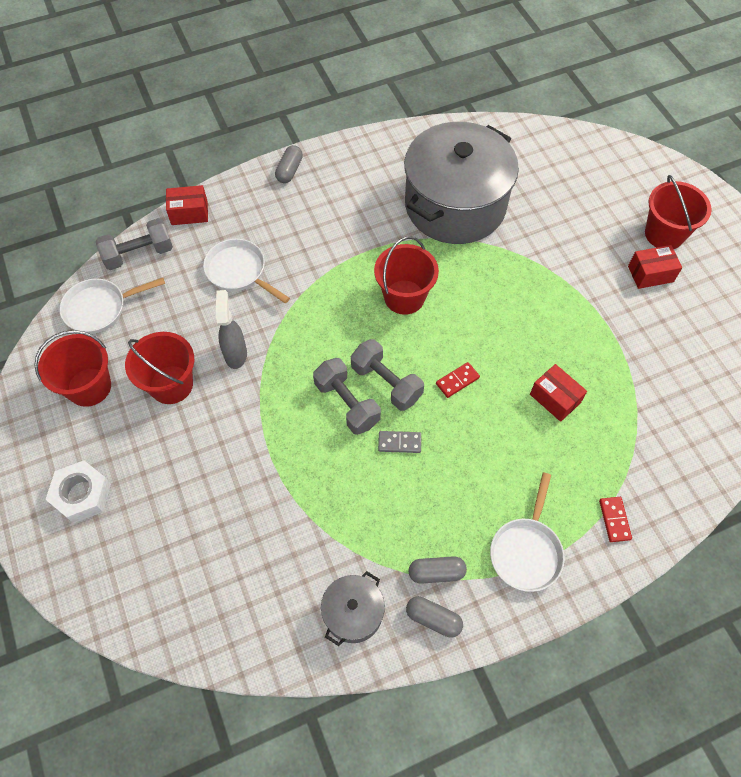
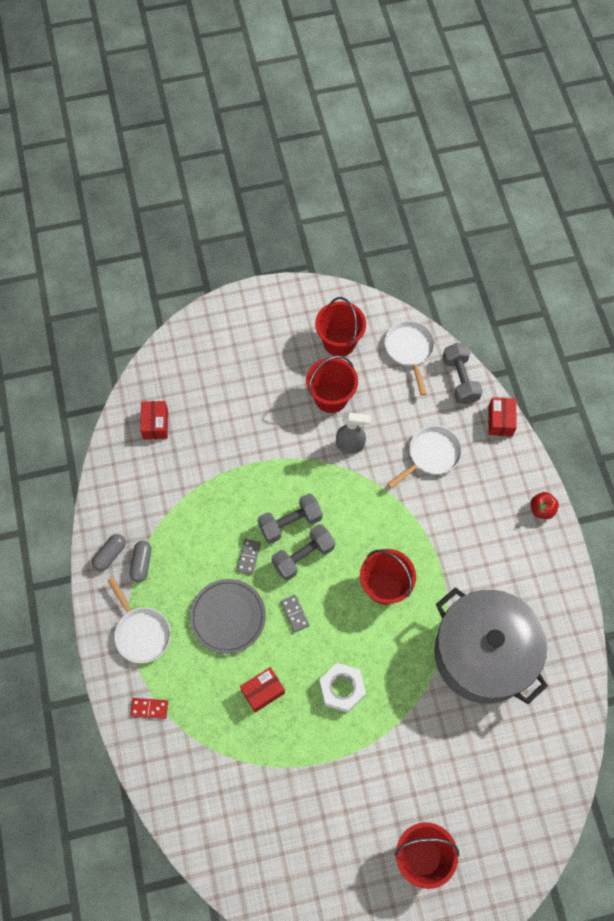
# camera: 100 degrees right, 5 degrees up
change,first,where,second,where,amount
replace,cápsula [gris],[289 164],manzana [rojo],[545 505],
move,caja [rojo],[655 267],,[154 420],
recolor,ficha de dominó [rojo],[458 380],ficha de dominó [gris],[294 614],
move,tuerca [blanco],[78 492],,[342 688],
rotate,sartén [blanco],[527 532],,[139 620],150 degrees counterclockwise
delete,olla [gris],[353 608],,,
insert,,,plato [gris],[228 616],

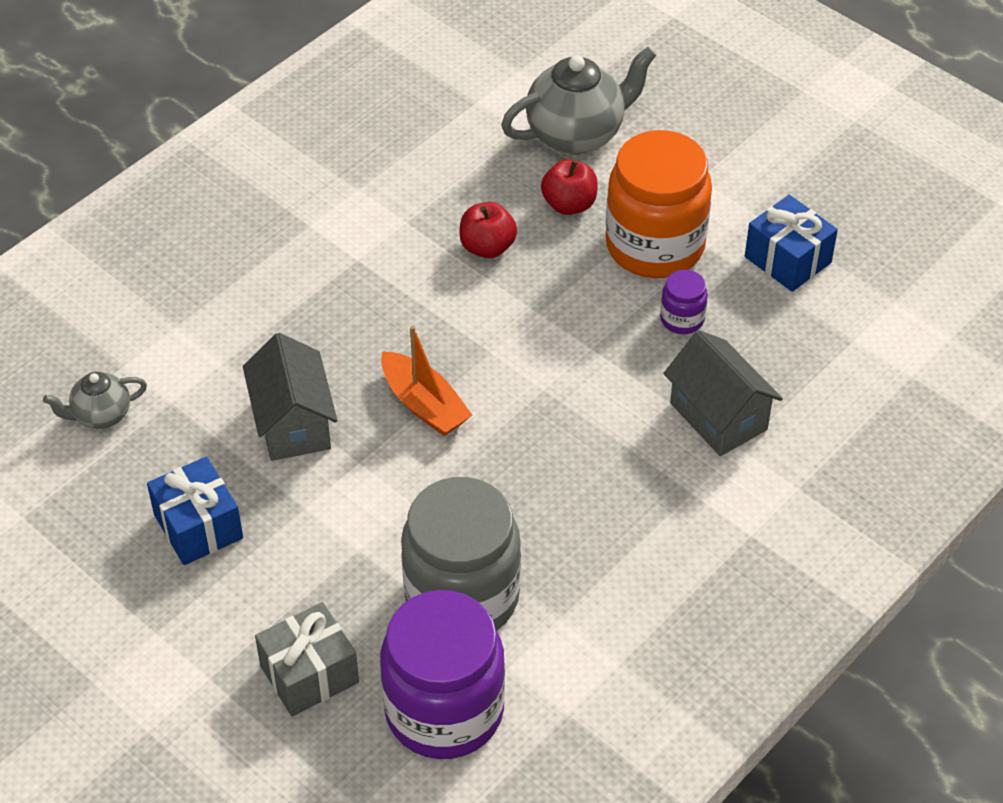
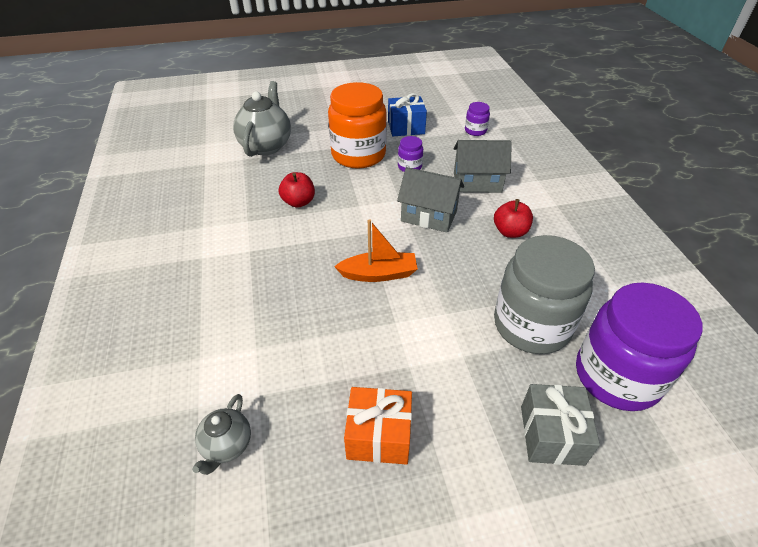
# camera: 55 degrees left, 5 degrees down
change,first,where,second,where,amount
move,manzana [rojo],[569 187],,[513 218],
move,casa [gris],[290 397],,[430 200],
recolor,regalo [azul],[195 510],regalo [naranja],[378 426],
insert,,,tarro [morado],[477 119],

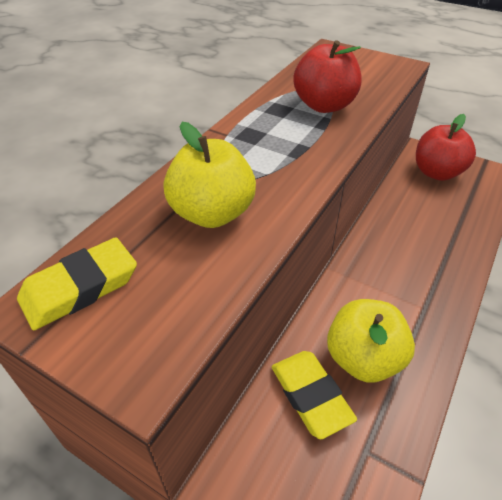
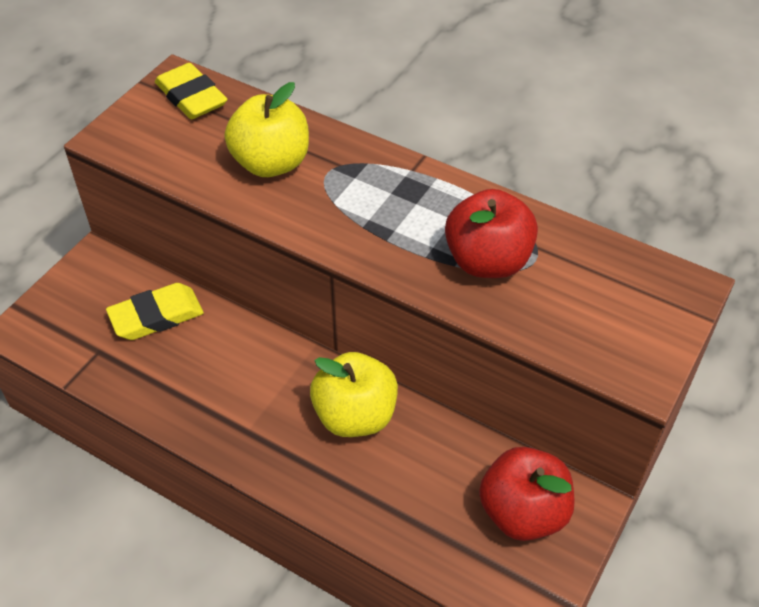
# camera: 90 degrees right, 5 degrees up
change,first,where,second,where,amount
move,manzana [amarillo],[371 341],,[354 394],

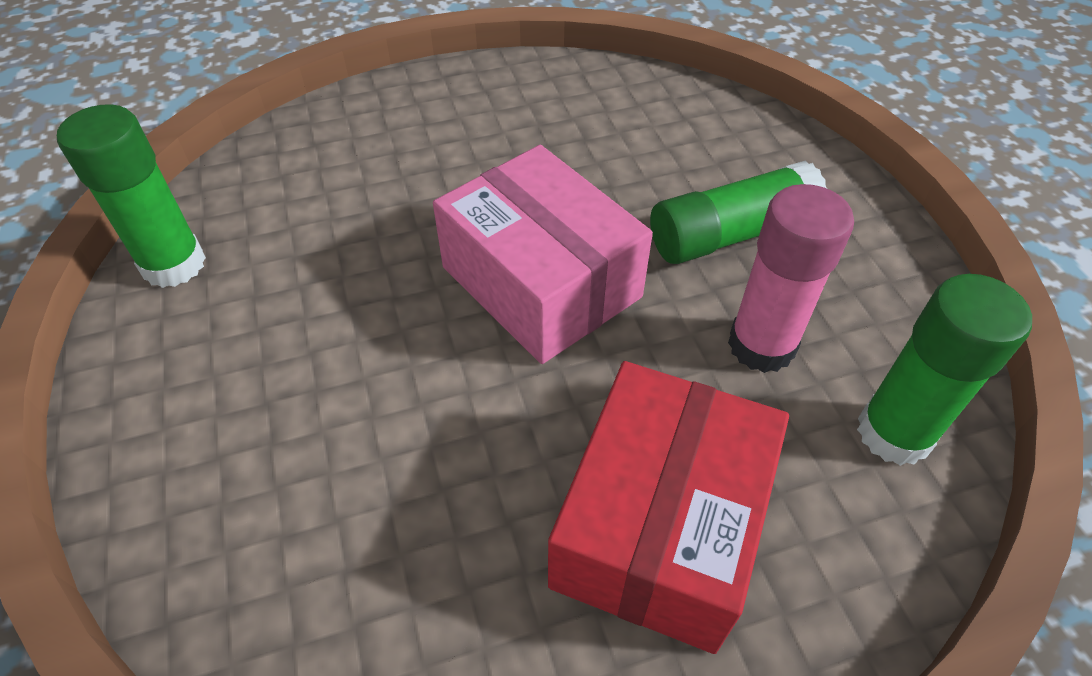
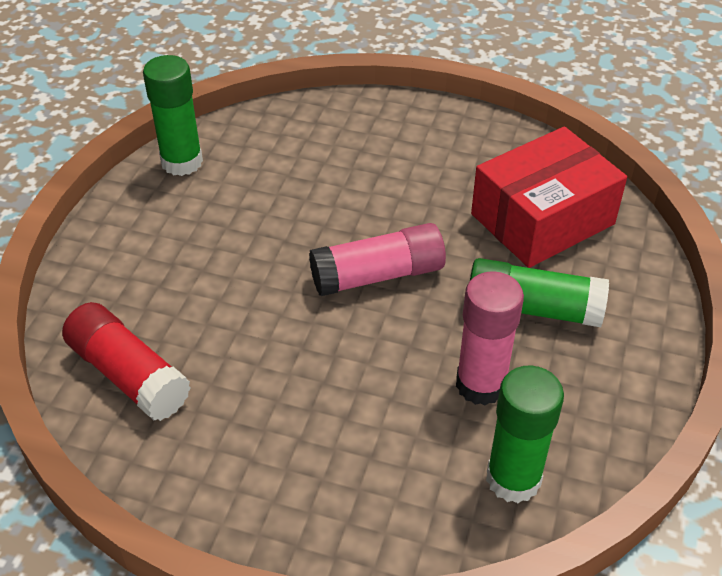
# camera: 35 degrees right, 5 degrees down
change,first,where,second,where,amount
replace,caja [rosa],[543 254],barra de pegamento [rosa],[377 259],
move,caja [rojo],[668 507],,[549 197],
insert,,,barra de pegamento [rojo],[126 361],

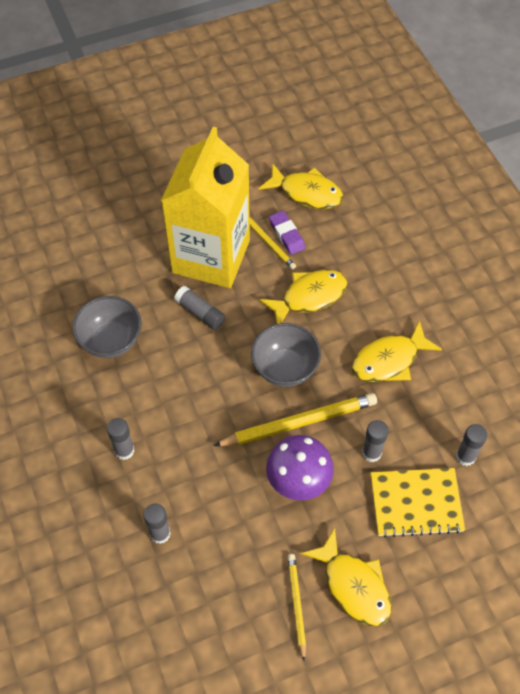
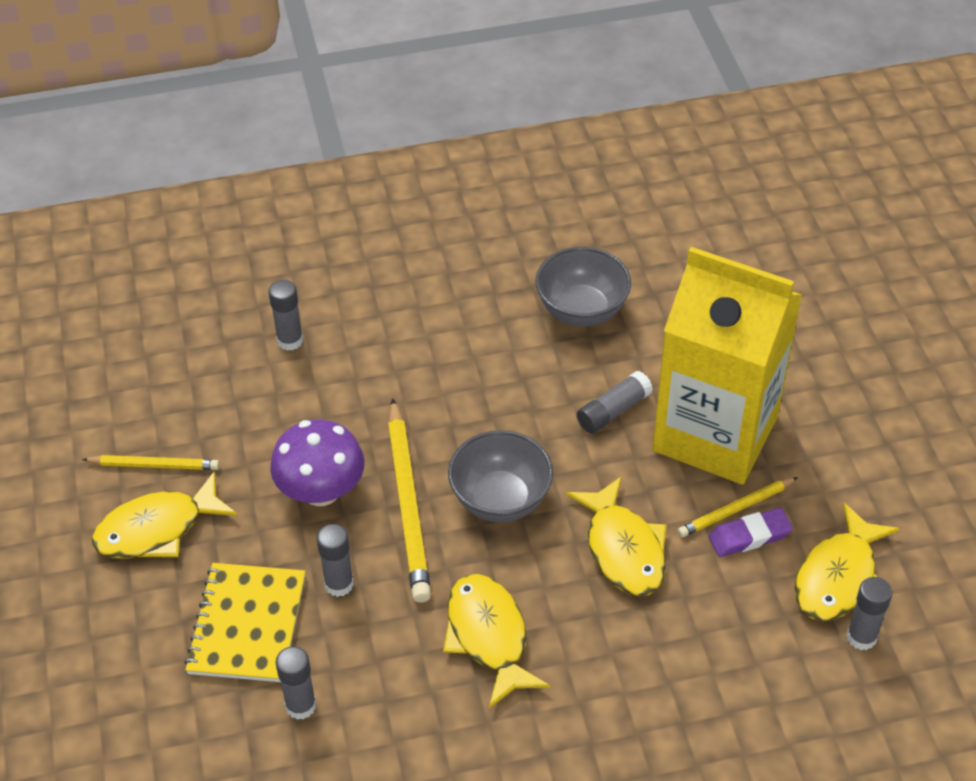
# camera: 100 degrees right, 10 degrees down
change,first,where,second,where,amount
move,barra de pegamento [gris],[120 439],,[869 613],

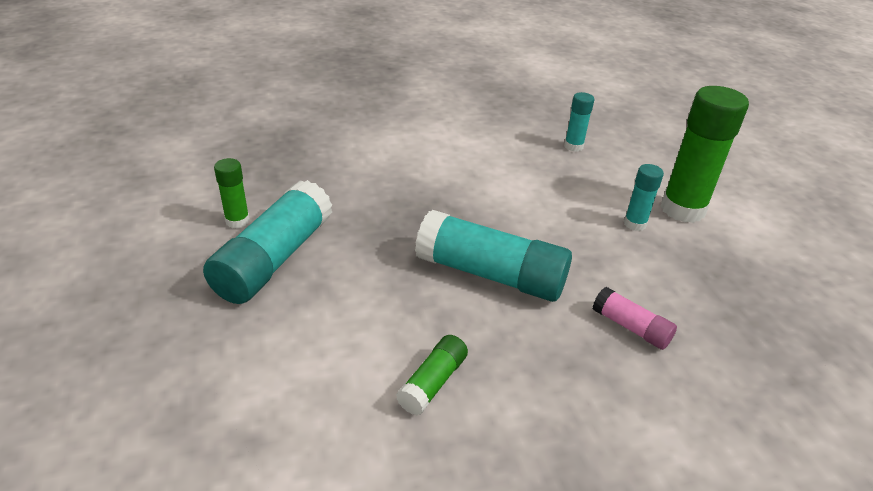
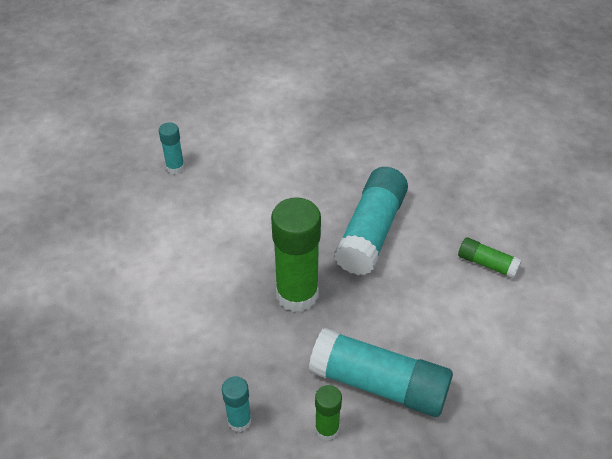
# camera: 90 degrees left, 10 degrees up
change,first,where,second,where,amount
move,barra de pegamento [verde],[705 154],,[296 254],
move,barra de pegamento [turquesa],[644 197],,[237 404],
delete,barra de pegamento [rosa],[635 318],,,

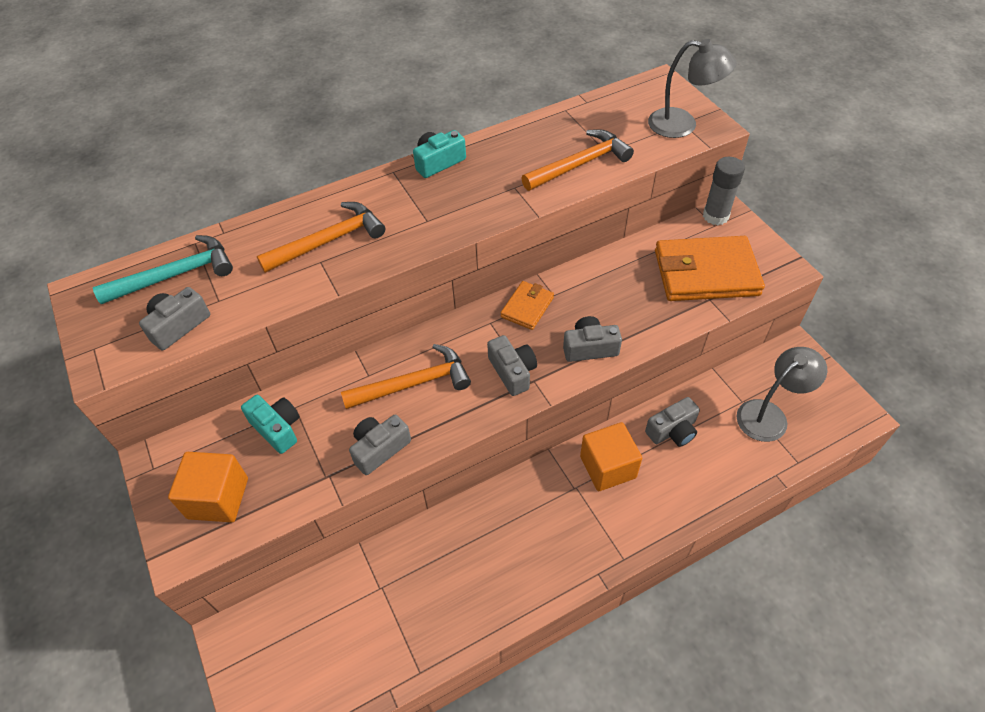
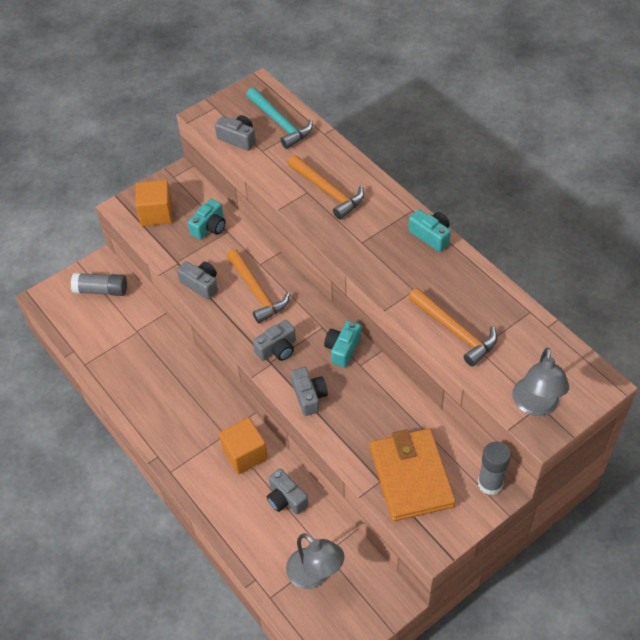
# camera: 80 degrees right, 0 degrees up
change,first,where,second,where,amount
replace,cartera [naranja],[527 305],cámara [turquesa],[342 343],
insert,,,barra de pegamento [gris],[99 284],

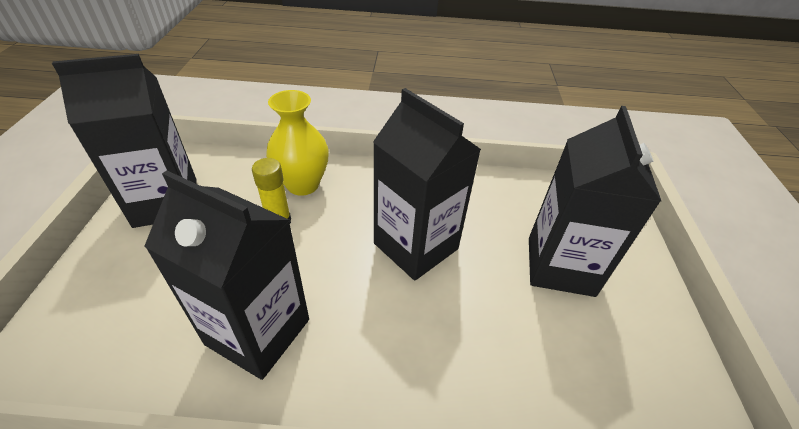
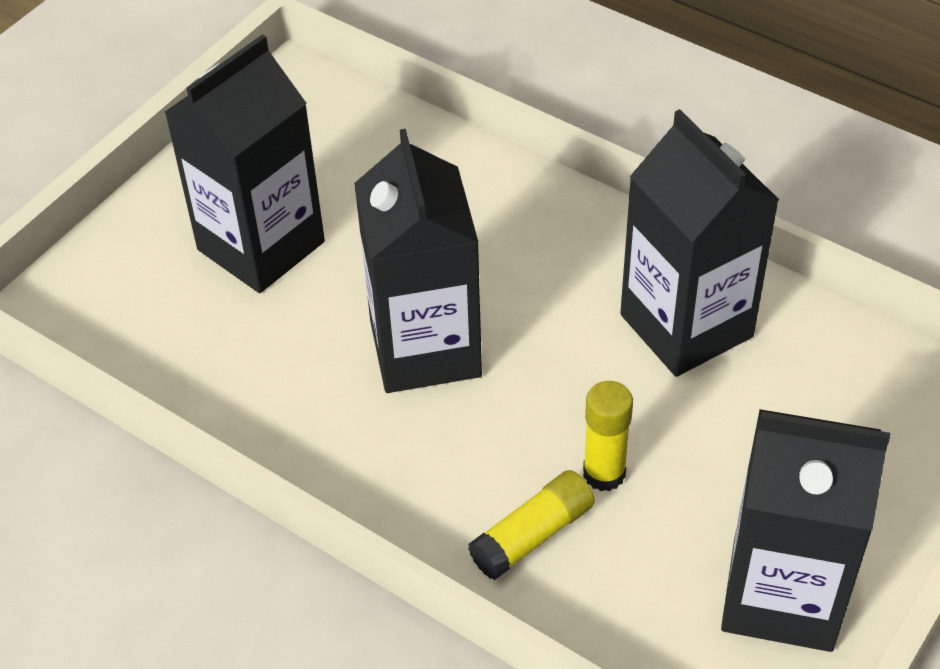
# camera: 145 degrees left, 5 degrees up
change,first,where,second,where,amount
replace,florero [amarillo],[297 143],barra de pegamento [amarillo],[531 525],

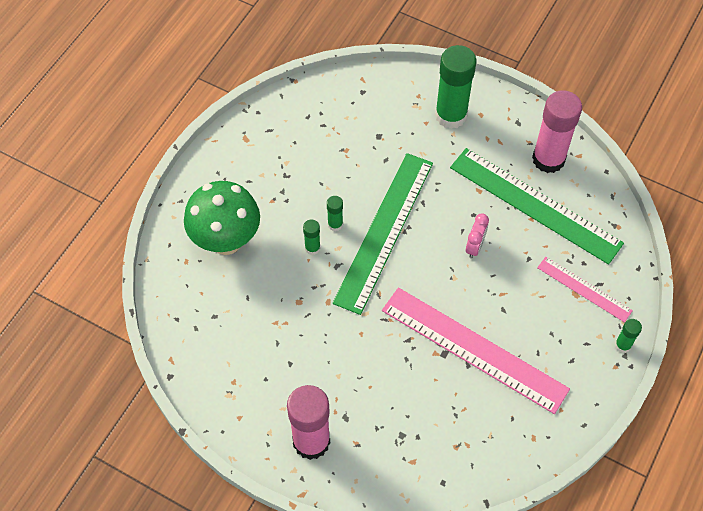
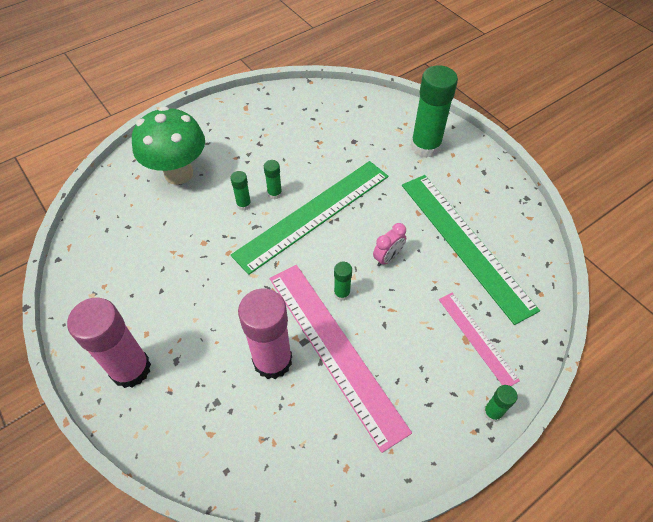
# camera: 25 degrees right, 5 degrees down
change,first,where,second,where,amount
move,barra de pegamento [rosa],[557 131],,[265 333],
insert,,,barra de pegamento [verde],[343 281],

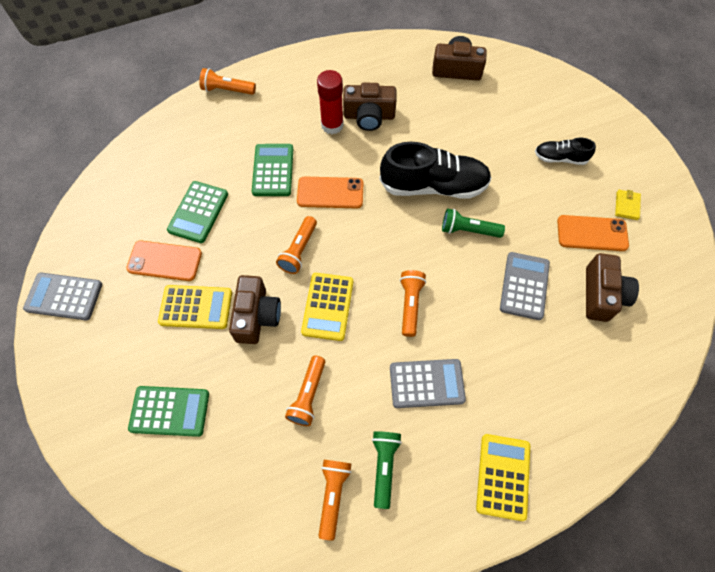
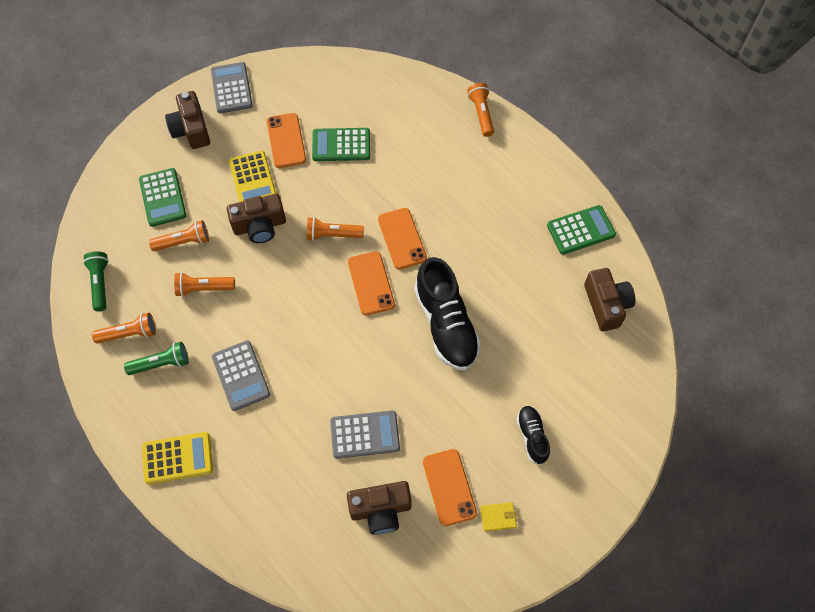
# camera: 70 degrees right, 0 degrees up
change,first,where,second,where,amount
delete,barra de pegamento [rojo],[330 102],,,
move,cámara [marrón],[369 107],,[187 120],
move,calculadora [verde],[272 170],,[581 230],
move,lámpara de mano [verde],[473 223],,[96 281],
move,lámpara de mano [naranja],[413 303],,[179 235],
delete,calculadora [amarillo],[327 307],,,
insert,,,móvil [naranja],[371 283],

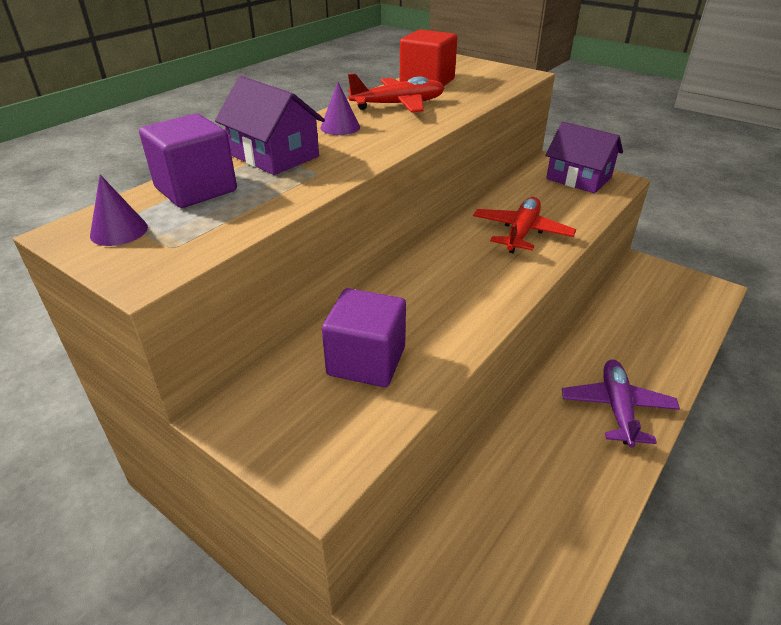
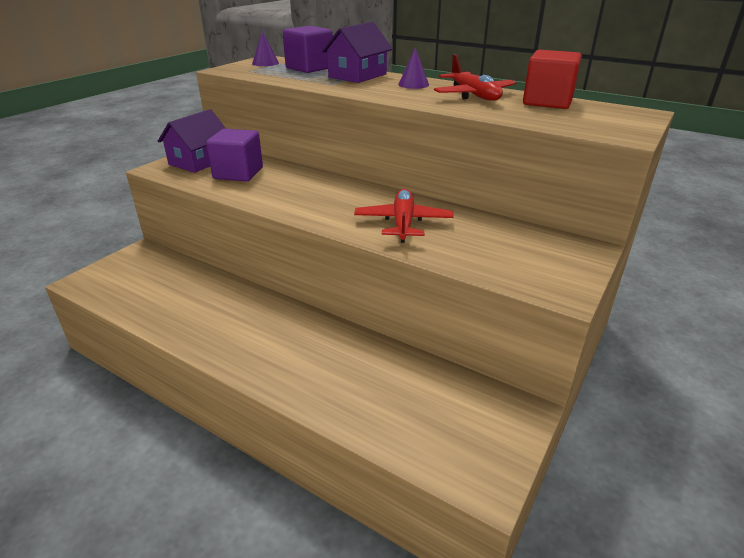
# camera: 85 degrees right, 5 degrees down
change,first,where,second,where,amount
move,casa [morado],[584 157],,[192 141],
rotate,avión [rojo],[524 225],,[404 216],105 degrees counterclockwise
delete,avión [morado],[621 404],,,

